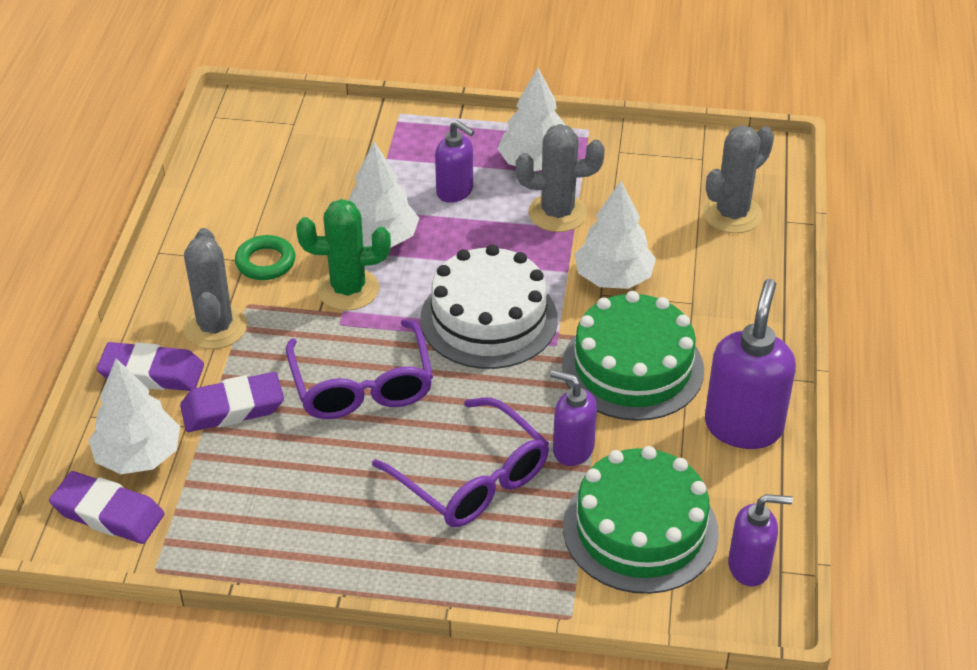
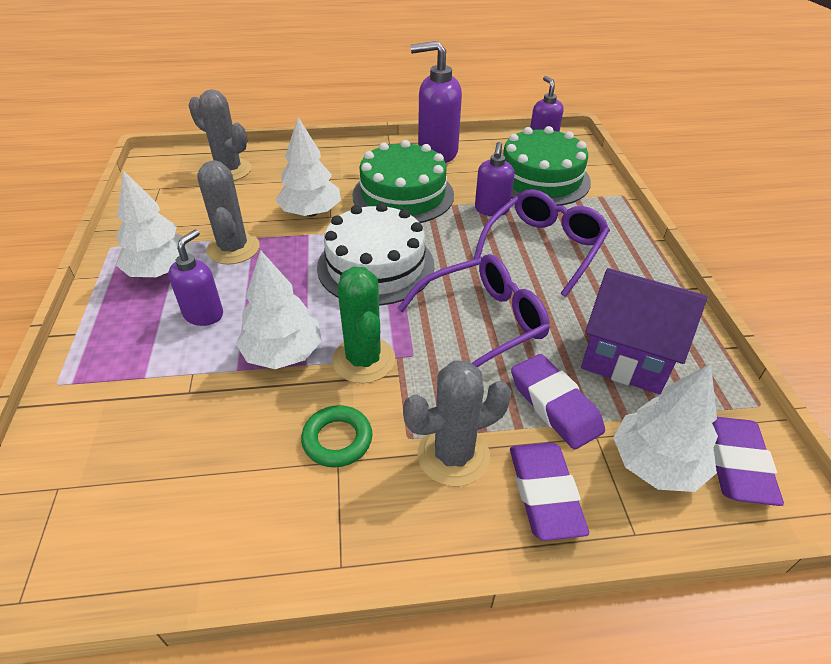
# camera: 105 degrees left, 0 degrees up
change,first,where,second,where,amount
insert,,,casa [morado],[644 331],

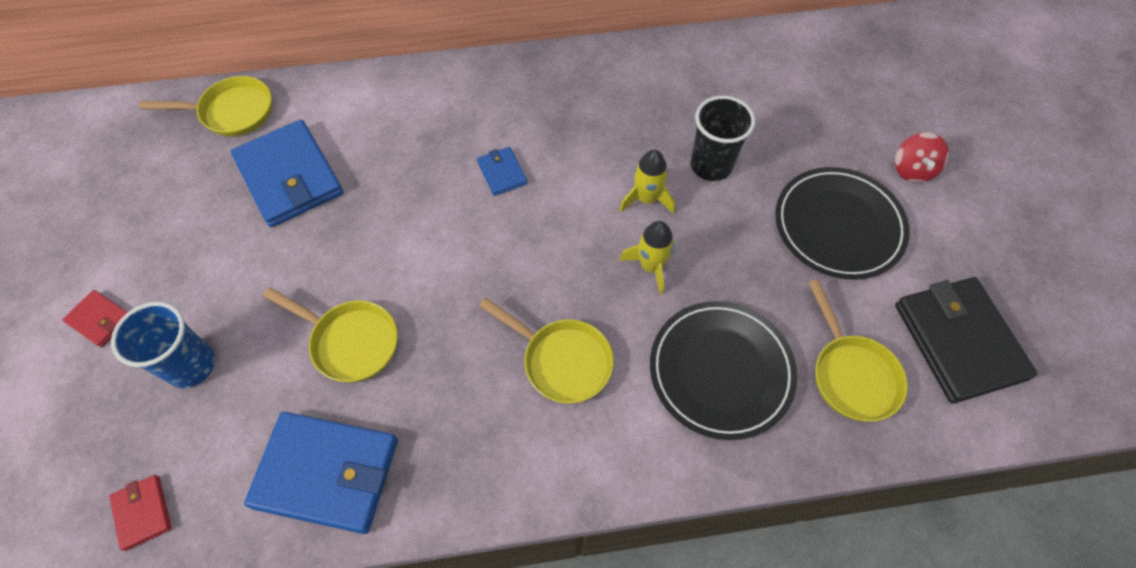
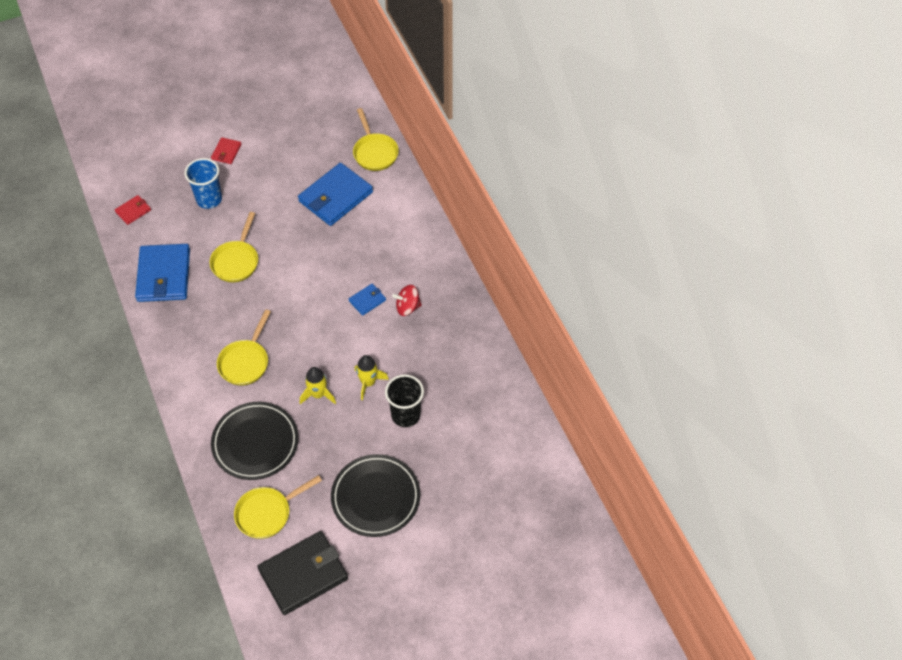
# camera: 75 degrees right, 5 degrees down
change,first,where,second,where,amount
move,peonza [rojo],[922 157],,[407 300],

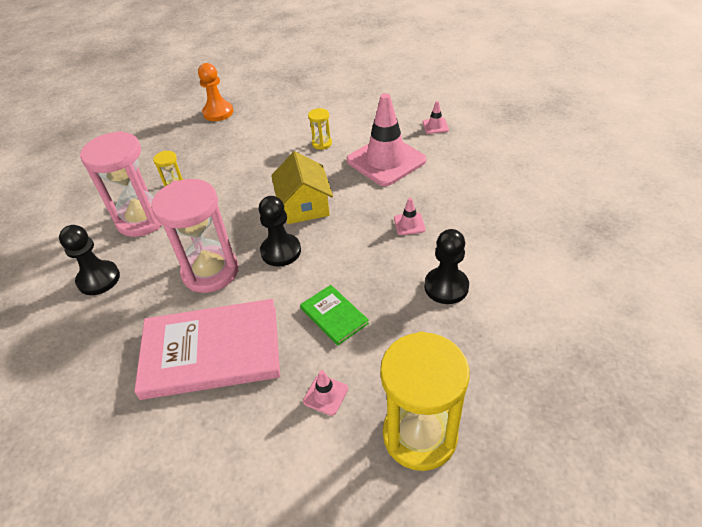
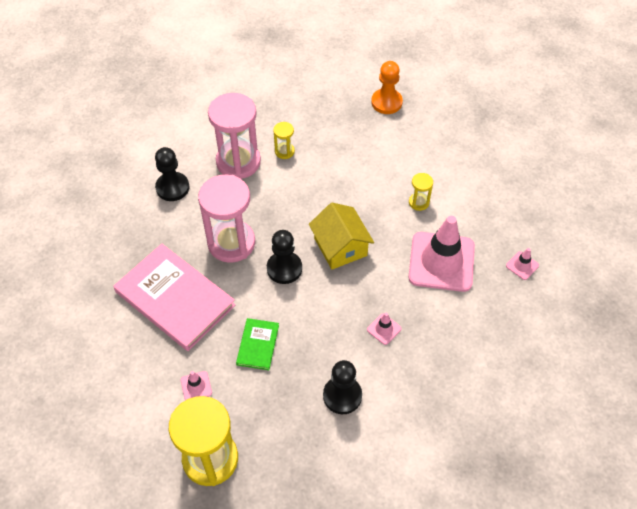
# camera: 45 degrees right, 10 degrees up
change,first,where,second,where,amount
rotate,casa [amarillo],[302 187],,[341 236],60 degrees counterclockwise

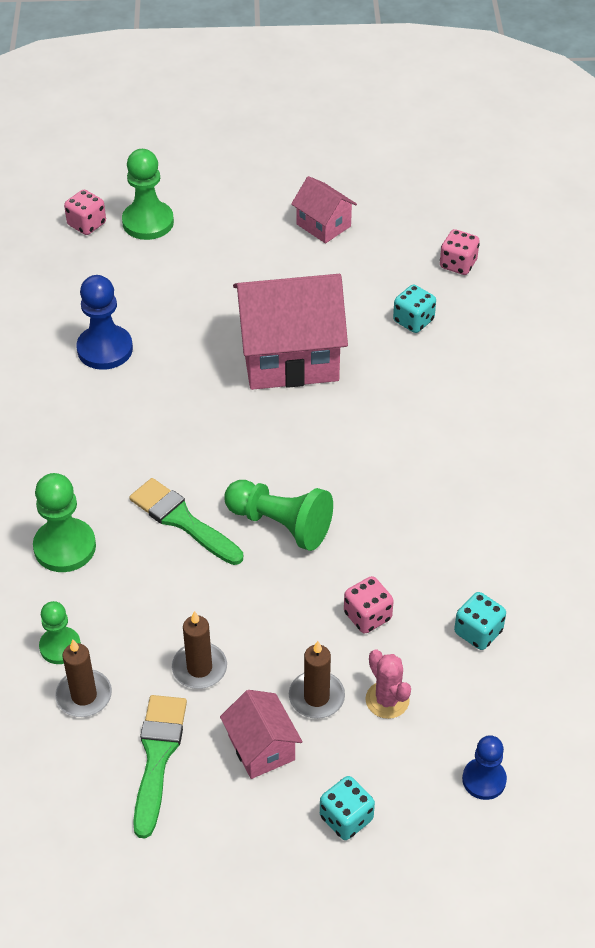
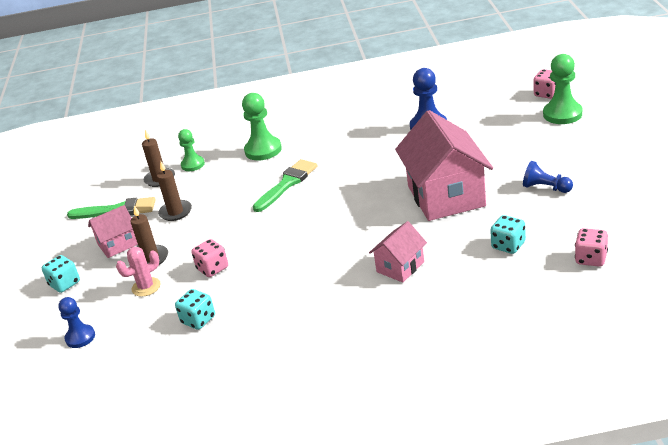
# camera: 90 degrees right, 15 degrees down
change,first,where,second,where,amount
move,casa [rosa],[324 210],,[398 251],
delete,peón [verde],[279 515],,,
insert,,,peón [azul],[548 177],

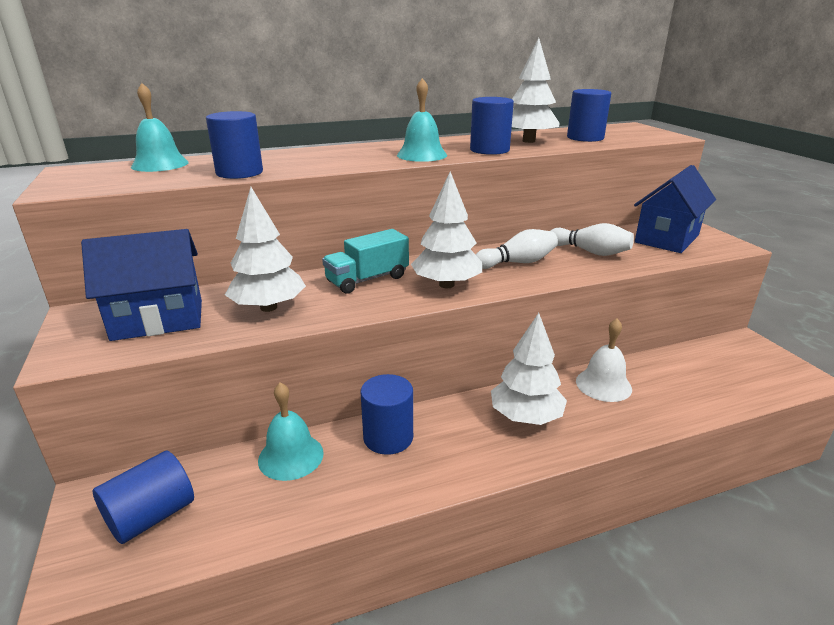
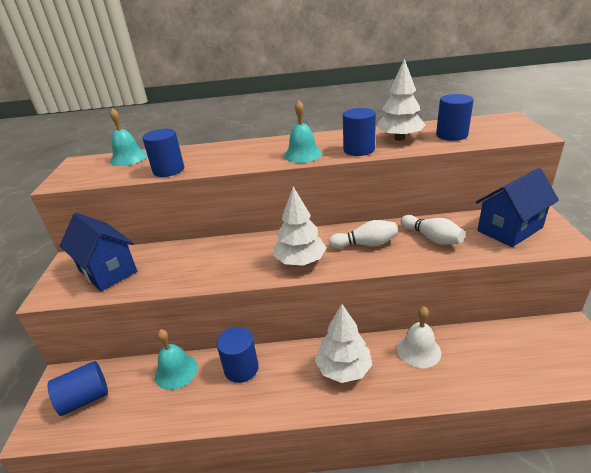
# camera: 20 degrees right, 5 degrees up
change,first,where,second,where,amount
delete,árbol [blanco],[265 249],,,
rotate,casa [azul],[141 285],,[98 252],45 degrees clockwise
delete,camión [turquesa],[365 261],,,

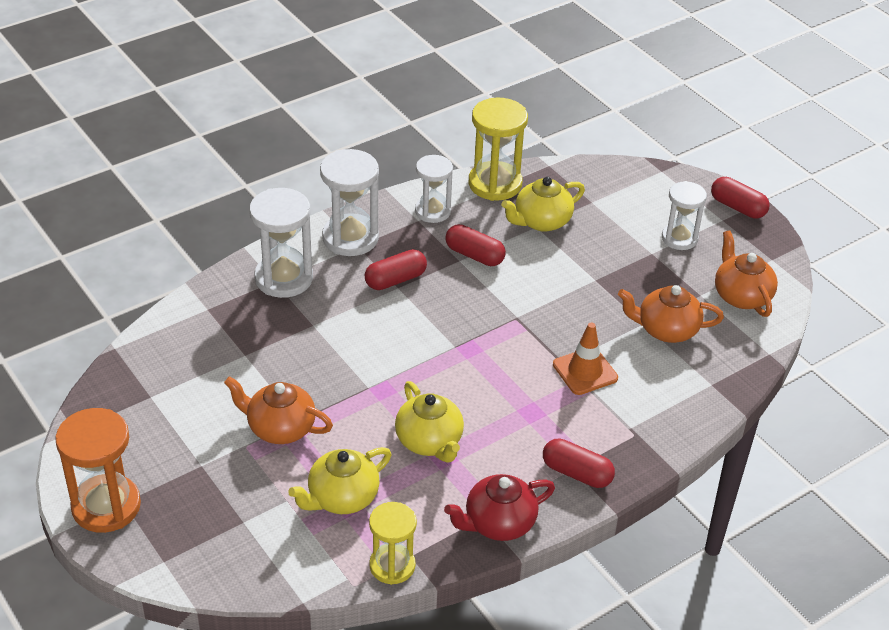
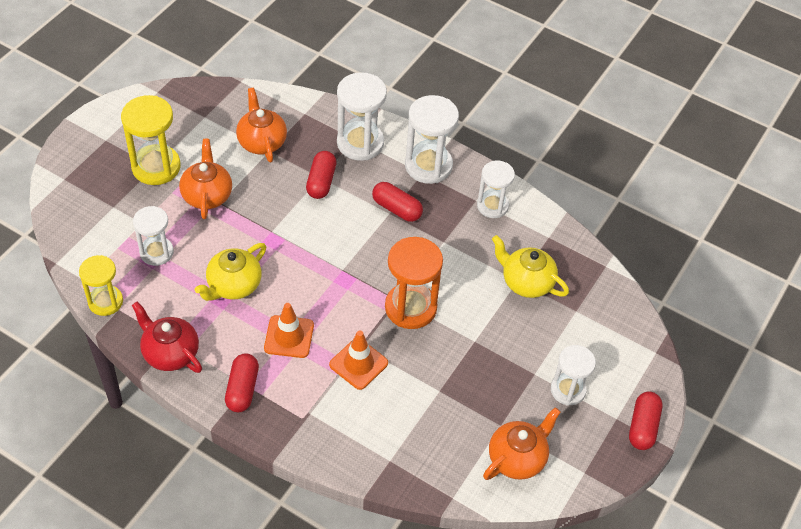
# camera: 65 degrees right, 10 degrees up
change,first,where,second,where,amount
move,reloj de arena [amarillo],[498 149],,[151 140],
move,cápsula [rojo],[475 245],,[321 175],
move,tetera [naranja],[671 314],,[261 125],
move,reloj de arena [naranja],[98 470],,[414 283],
replace,tetera [amarillo],[339 480],reloj de arena [blanco],[153 236],
insert,,,cono de tráfico [naranja],[289 330],

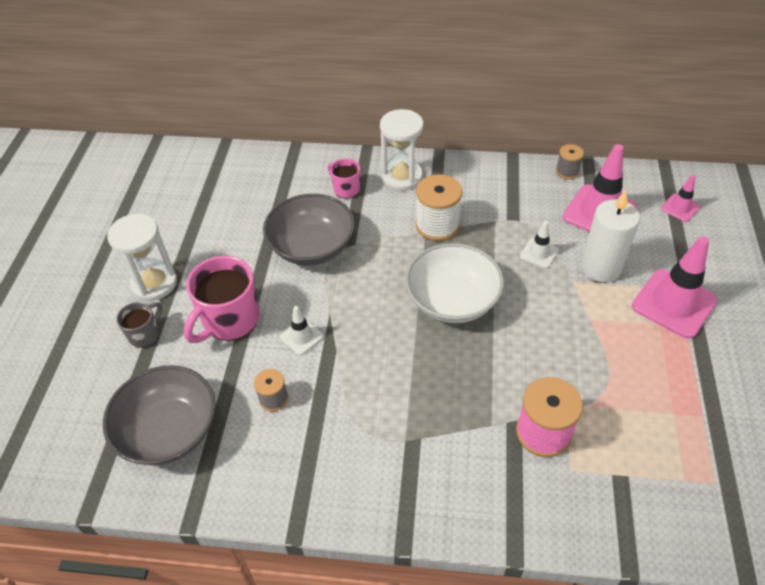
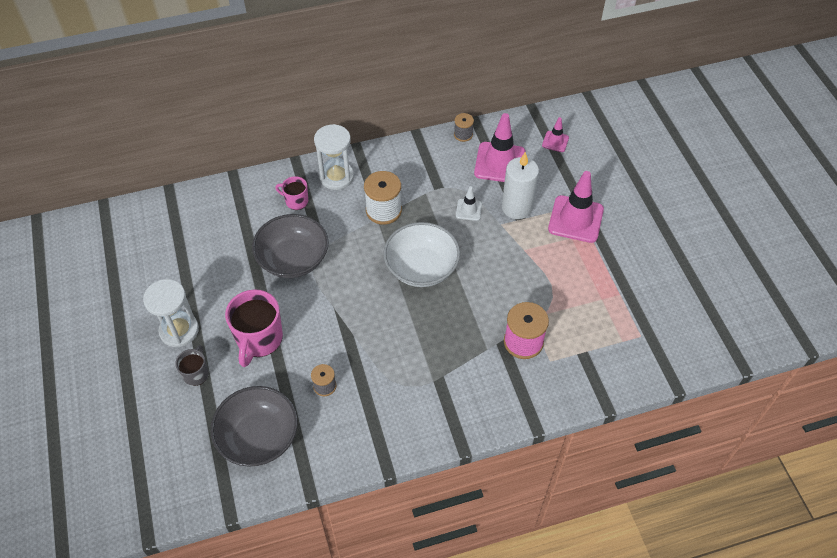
# camera: 25 degrees left, 5 degrees up
change,first,where,second,where,amount
delete,cono de tráfico [blanco],[302 330],,,

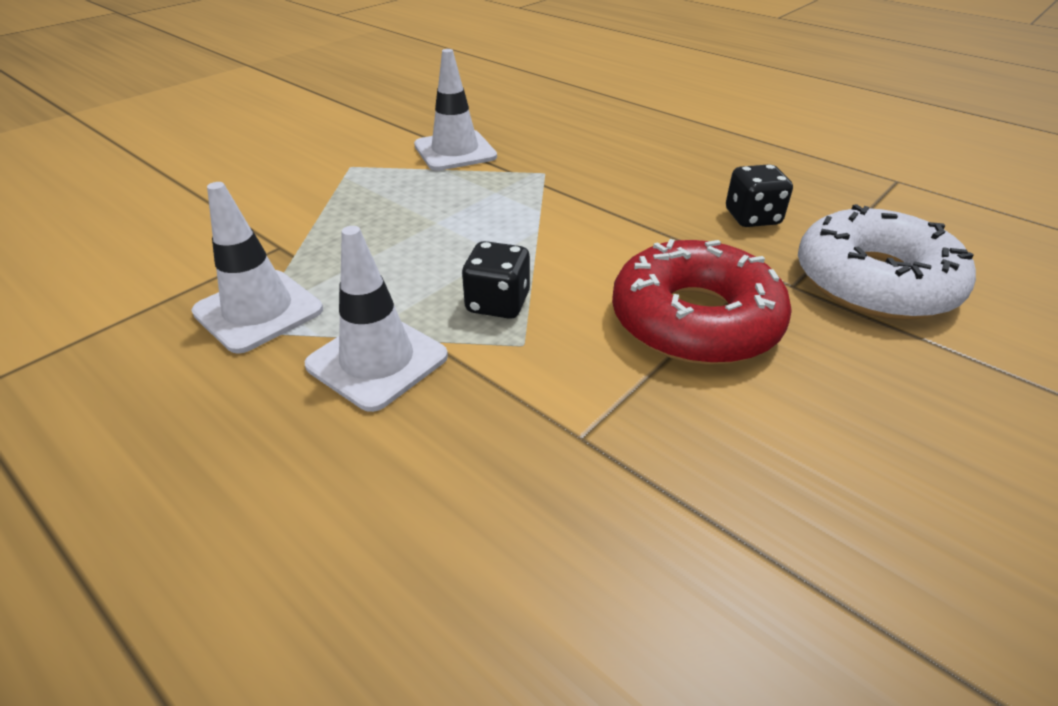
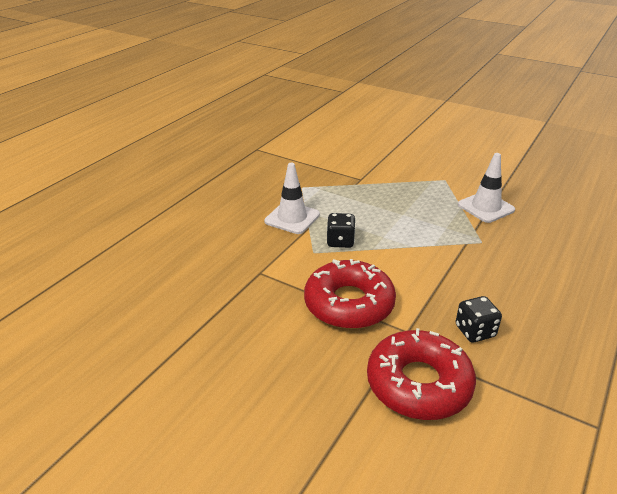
# camera: 80 degrees right, 5 degrees down
change,first,where,second,where,amount
delete,cono de tráfico [blanco],[257 268],,,
recolor,rosquilla [blanco],[887 262],rosquilla [rojo],[421 374],

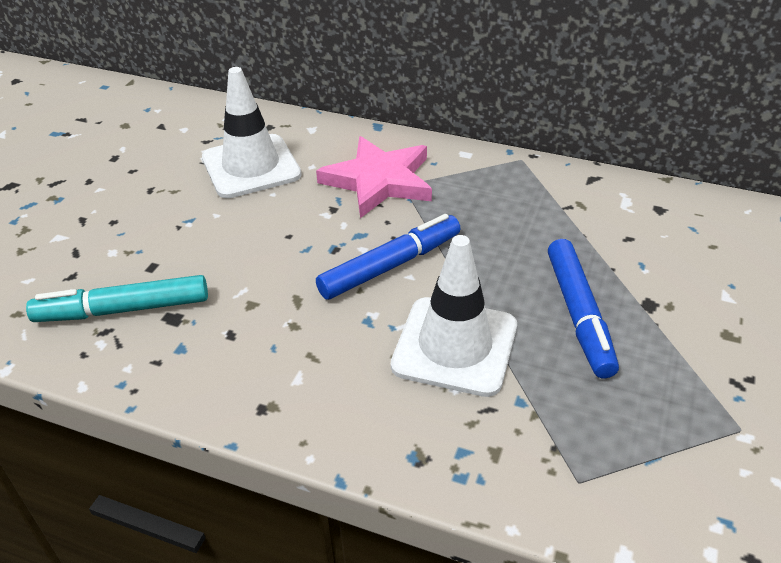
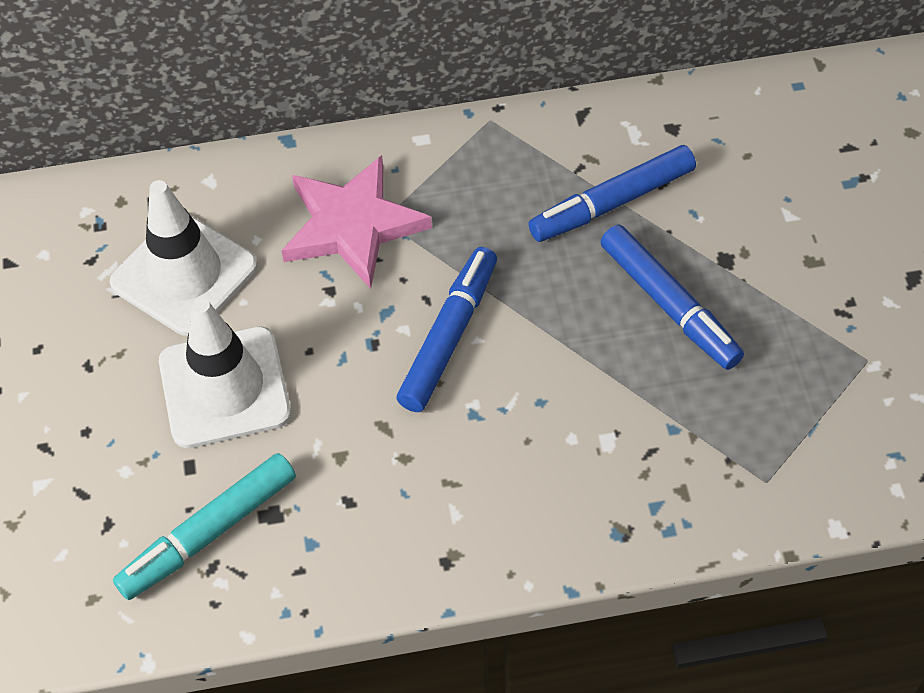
# camera: 30 degrees left, 15 degrees up
change,first,where,second,where,amount
move,cono de tráfico [blanco],[454 316],,[225 373],
insert,,,rotulador [azul],[612 193],

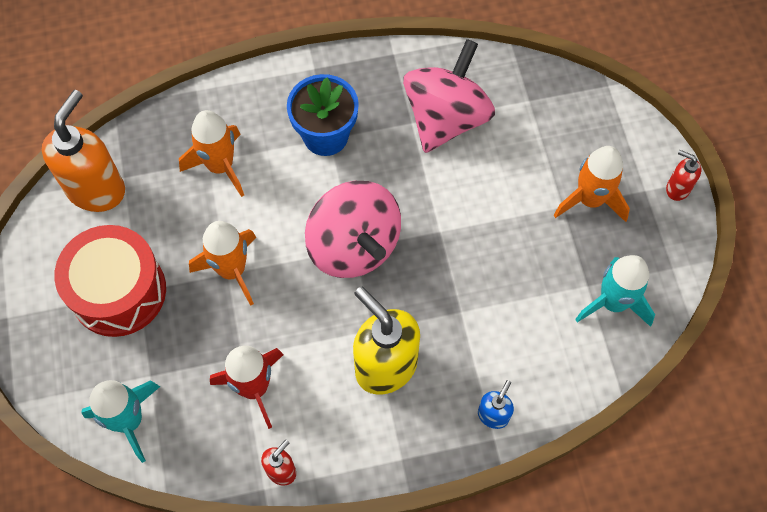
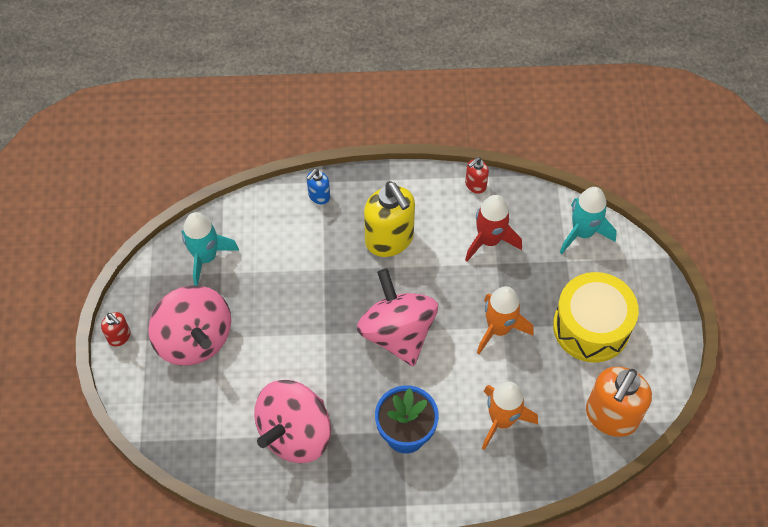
# camera: 170 degrees left, 5 degrees down
change,first,where,second,where,amount
replace,cohete [naranja],[592 184],peonza [rosa],[189 326],
recolor,tambor [rojo],[110 281],tambor [amarillo],[596 317],

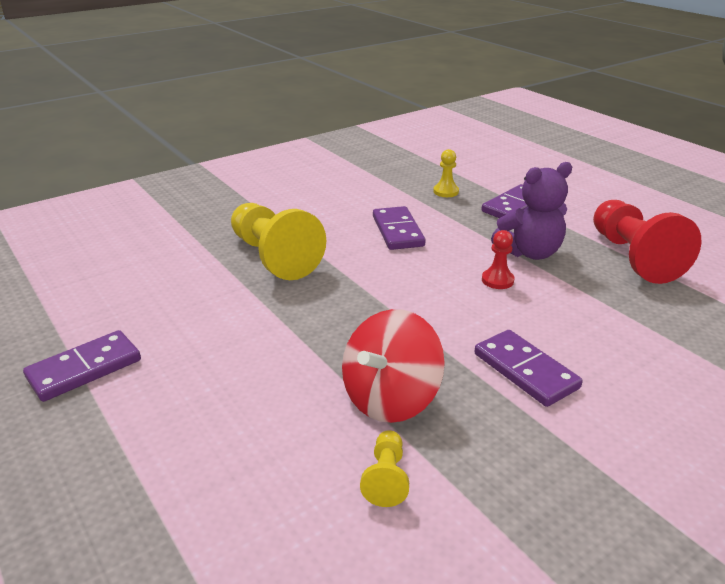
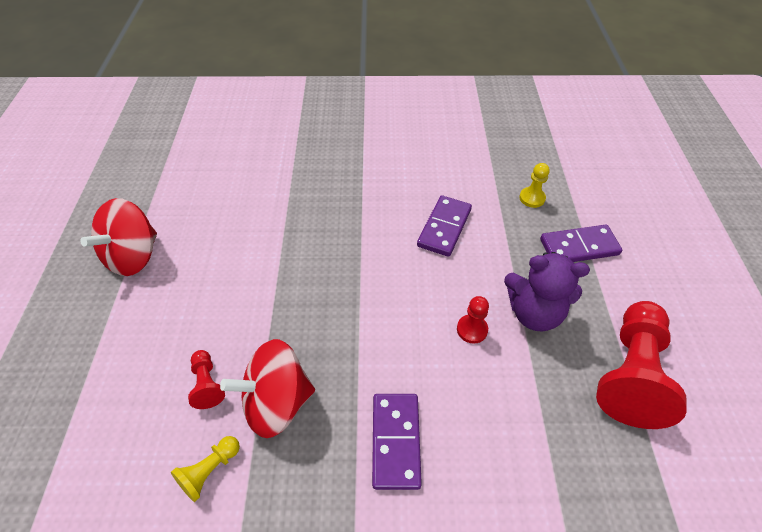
# camera: 35 degrees right, 20 degrees up
change,first,where,second,where,amount
delete,peón [amarillo],[278 241],,,
replace,ficha de dominó [morado],[82 366],peonza [rojo],[118 237],
insert,,,peón [rojo],[206 379],

